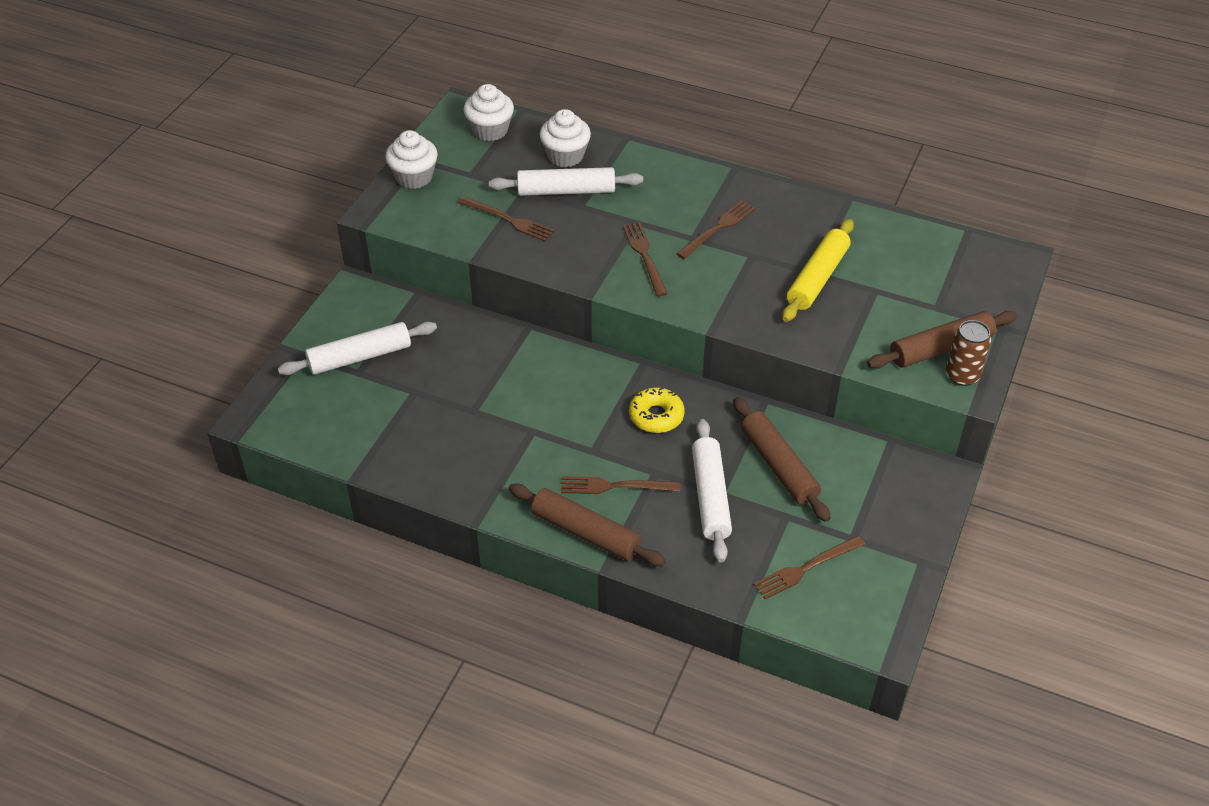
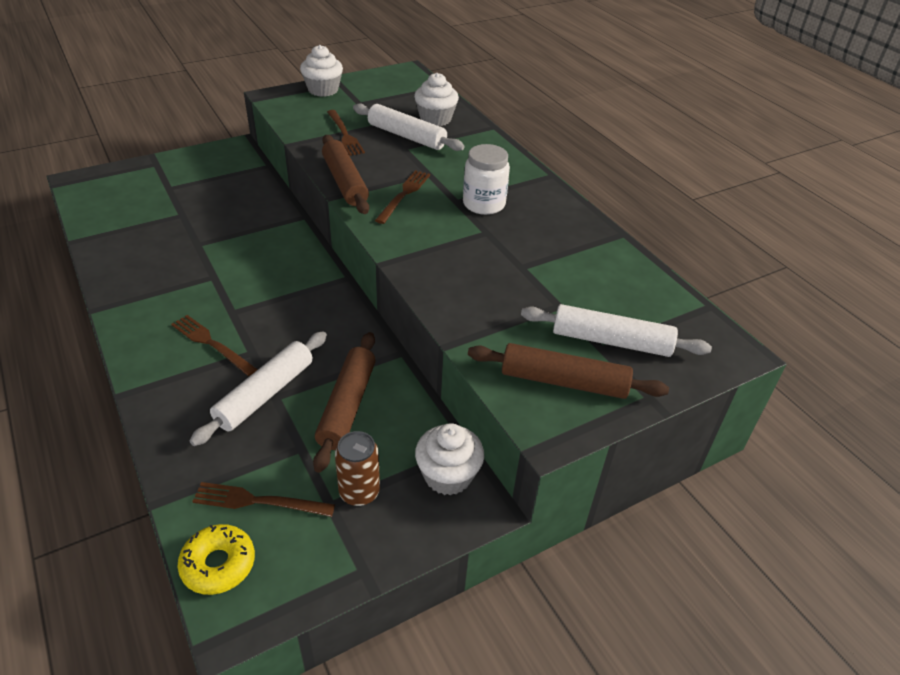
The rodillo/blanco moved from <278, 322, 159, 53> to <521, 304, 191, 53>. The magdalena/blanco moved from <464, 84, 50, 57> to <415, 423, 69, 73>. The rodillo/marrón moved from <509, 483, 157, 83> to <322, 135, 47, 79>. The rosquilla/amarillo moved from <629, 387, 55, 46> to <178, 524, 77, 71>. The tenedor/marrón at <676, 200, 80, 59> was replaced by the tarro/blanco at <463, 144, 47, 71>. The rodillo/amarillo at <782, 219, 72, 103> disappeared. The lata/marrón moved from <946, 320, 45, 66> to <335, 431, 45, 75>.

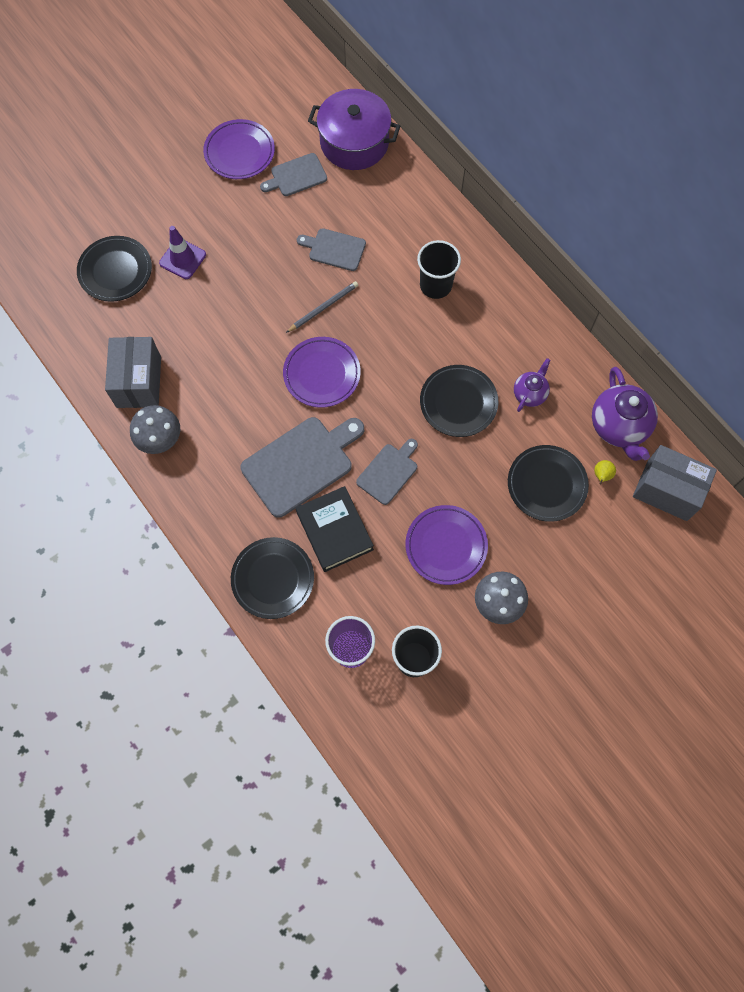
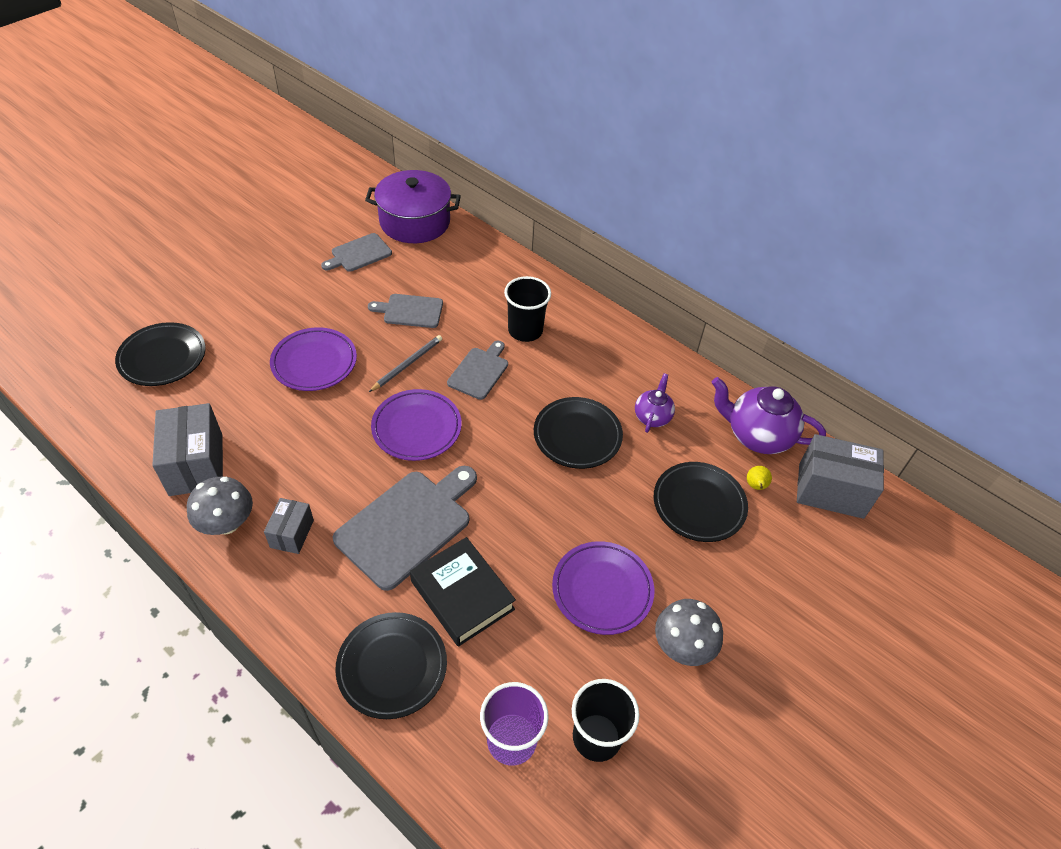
The cono de tráfico/morado at <159, 226, 47, 53> disappeared. The plato/morado moved from <203, 119, 72, 60> to <270, 327, 87, 64>. The tabla de cortar/gris moved from <356, 439, 62, 66> to <447, 341, 61, 59>. The tetera/morado at <592, 367, 66, 94> turned 135 degrees clockwise. The caja/gris at <264, 498, 50, 56> appeared.

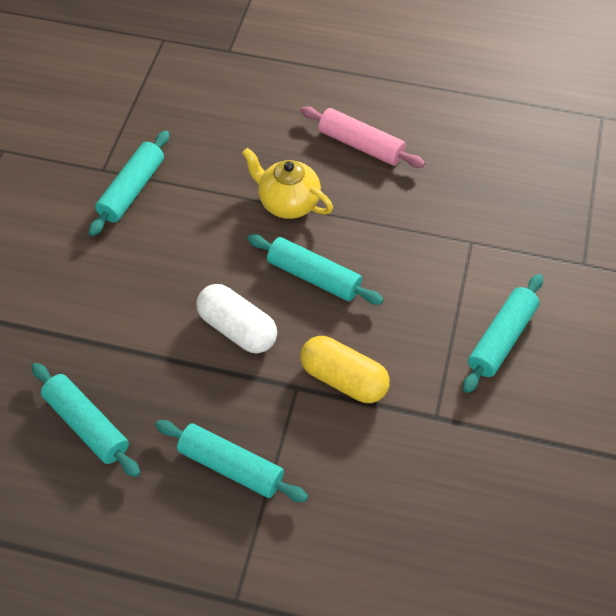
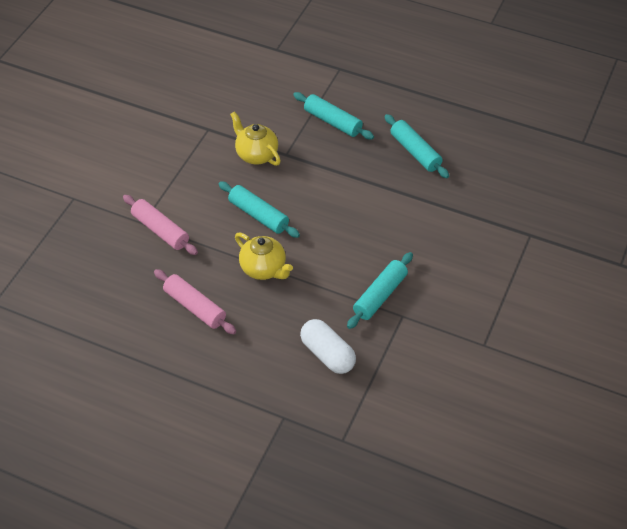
The cápsula/blanco moved from <196, 284, 81, 69> to <300, 319, 56, 55>. The cápsula/amarillo at <300, 336, 90, 67> was replaced by the tetera/amarillo at <230, 111, 51, 55>. The rodillo/turquesa at <463, 274, 80, 119> disappeared. The rodillo/rosa at <123, 195, 75, 60> appeared.

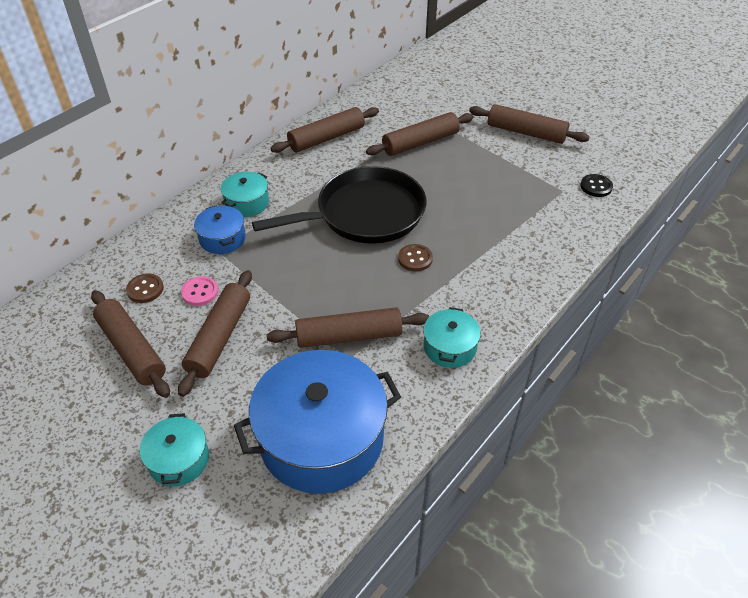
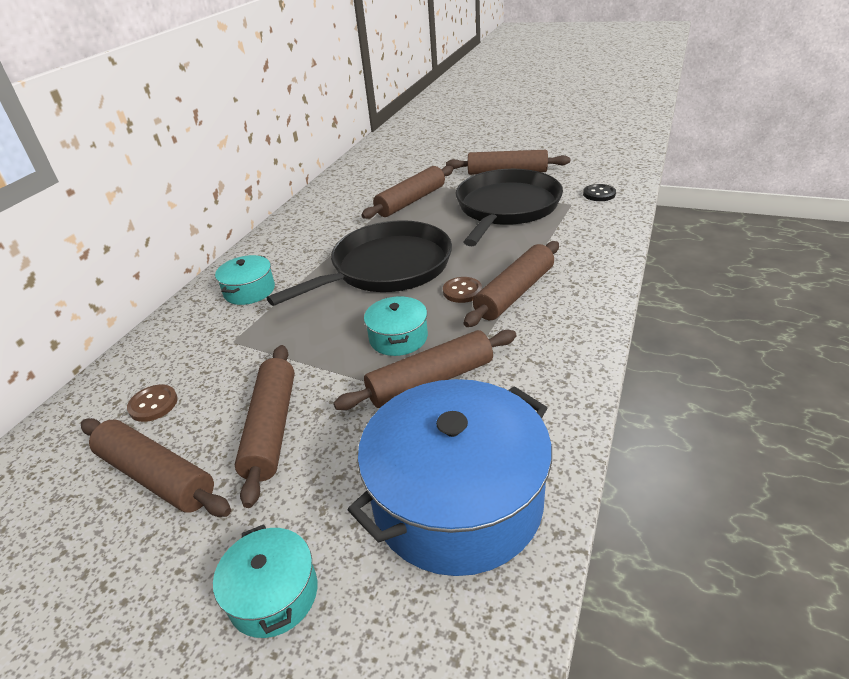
The botón/rosa at <181, 276, 37, 30> disappeared. The olla/azul at <194, 205, 52, 49> disappeared. The rodillo/marrón moved from <270, 107, 109, 46> to <464, 241, 95, 86>. The olla/turquesa moved from <423, 307, 58, 61> to <364, 296, 64, 60>. The sartén/negro at <456, 169, 107, 77> appeared.

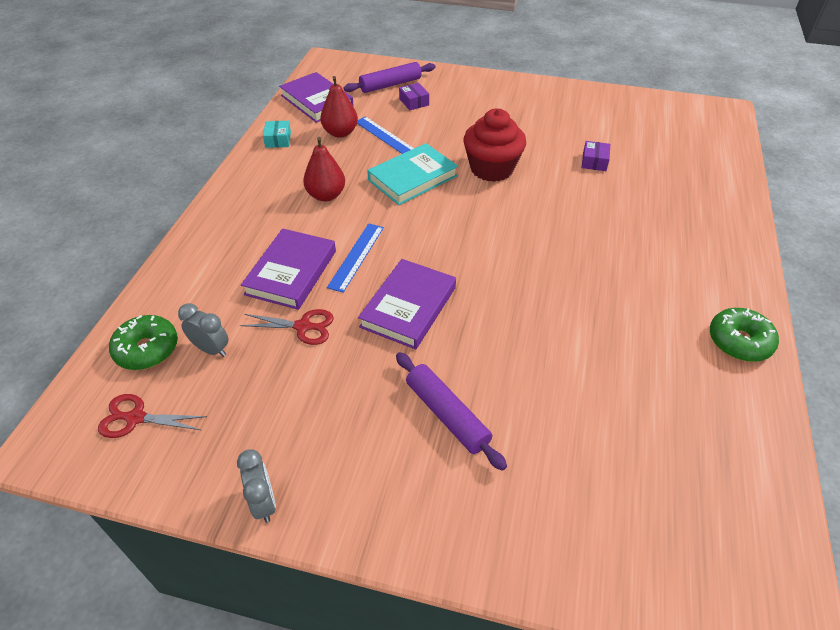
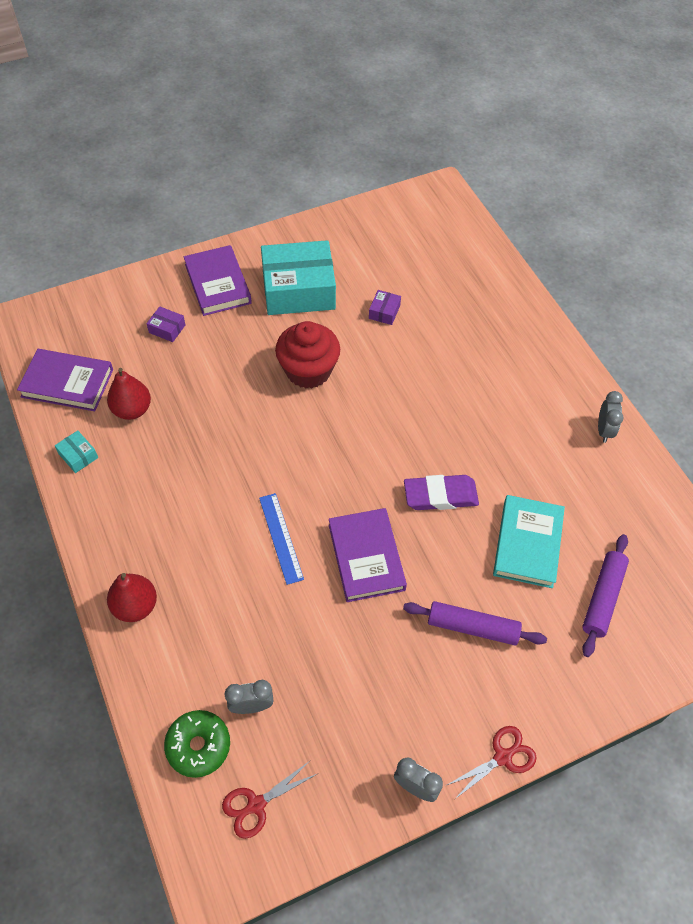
The tijeras/rojo moved from <240, 309, 94, 36> to <447, 726, 90, 73>. The libro/morado moved from <241, 228, 95, 82> to <184, 245, 68, 71>. The pera/rojo moved from <303, 137, 42, 65> to <107, 573, 50, 49>. The rodillo/morado moved from <343, 62, 92, 31> to <582, 534, 47, 123>. The regla/azul at <357, 116, 57, 38> disappeared. The libro/turquesa moved from <367, 143, 91, 62> to <493, 495, 72, 93>. The caja/morado at <582, 141, 28, 30> turned 45 degrees clockwise. The rosquilla/verde at <710, 308, 69, 54> was replaced by the despertador/gris at <598, 391, 25, 52>. The caja/turquesa at <261, 240, 75, 75> appeared. The goma de borrar/morado at <404, 475, 75, 35> appeared.

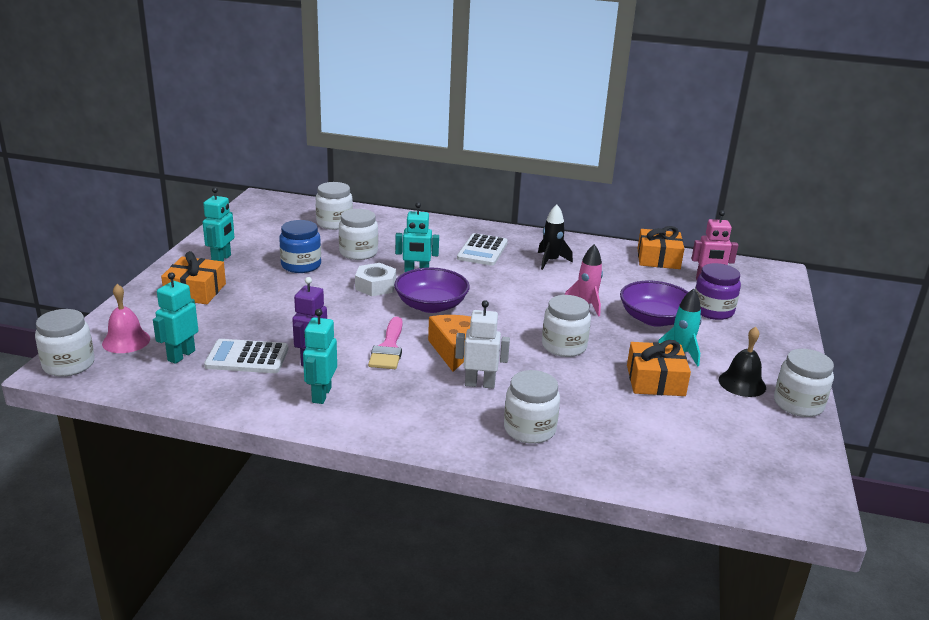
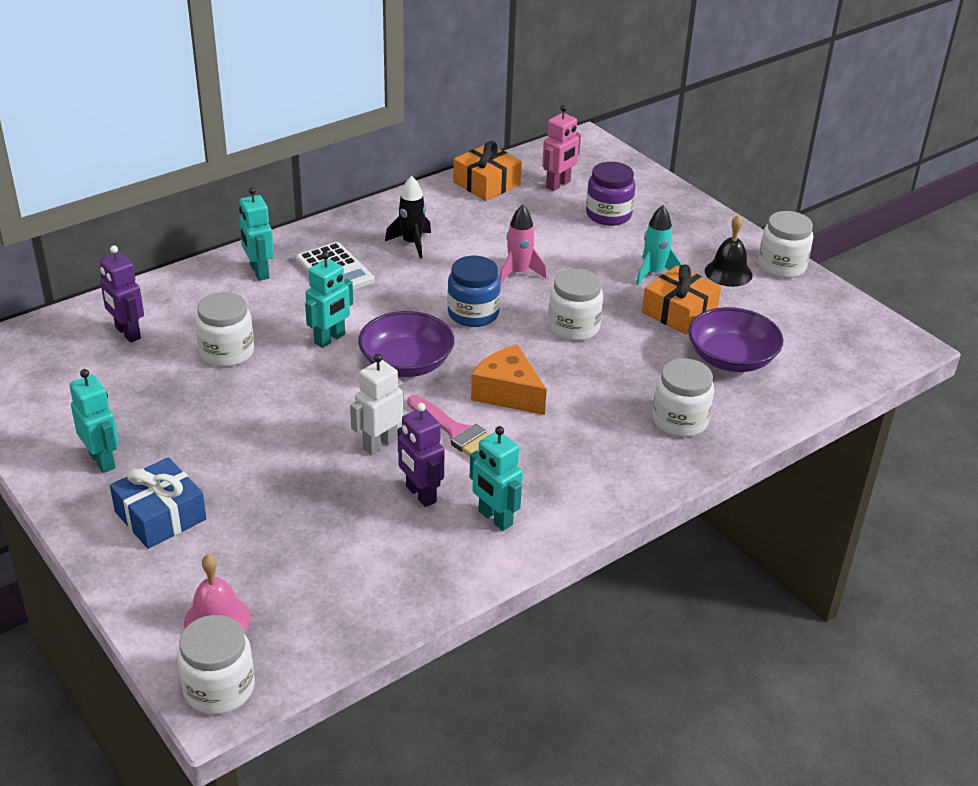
The robot/turquesa moved from <153, 272, 45, 92> to <239, 187, 35, 94>. The regalo/naranja at <161, 251, 65, 53> became the regalo/azul at <110, 457, 97, 92>. The calculadora/blanco at <204, 339, 84, 34> disappeared. The tarro/azul moved from <279, 220, 42, 53> to <447, 256, 54, 71>. The tarro/blanco at <316, 182, 37, 48> was replaced by the robot/morado at <100, 245, 44, 98>. The tuerca/blanco at <355, 263, 41, 33> disappeared. The robot/blanco moved from <455, 300, 55, 89> to <350, 354, 54, 101>. The cuenco/morado moved from <620, 281, 68, 46> to <688, 307, 95, 65>.

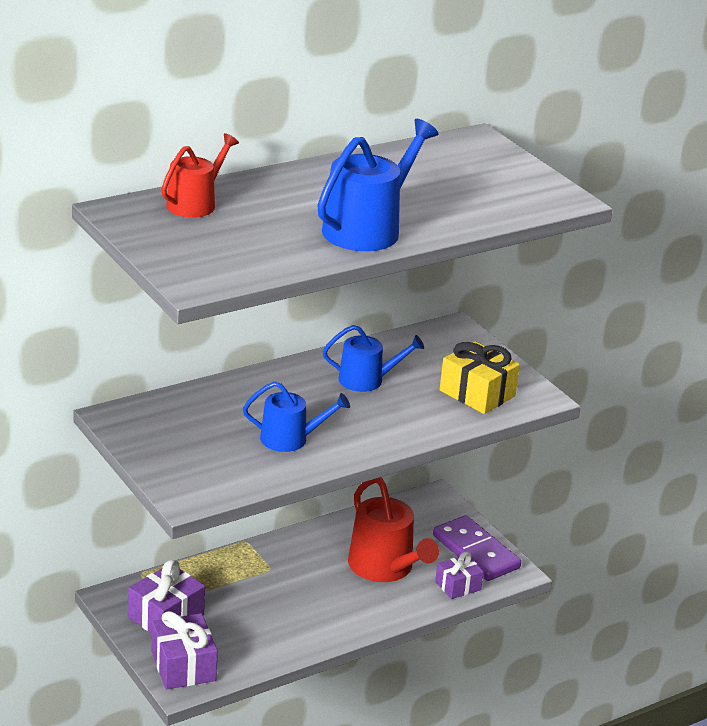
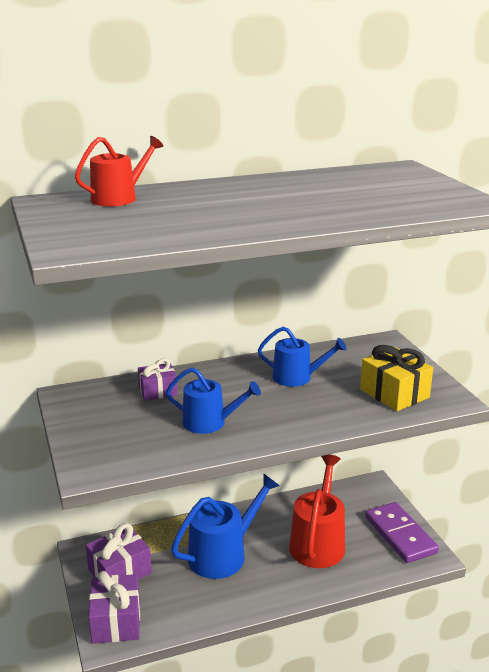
The regadera/azul moved from <317, 119, 122, 132> to <171, 474, 109, 105>. The regadera/rojo at <348, 477, 91, 105> turned 150 degrees counterclockwise. The regalo/morado moved from <435, 552, 49, 47> to <138, 358, 40, 43>.

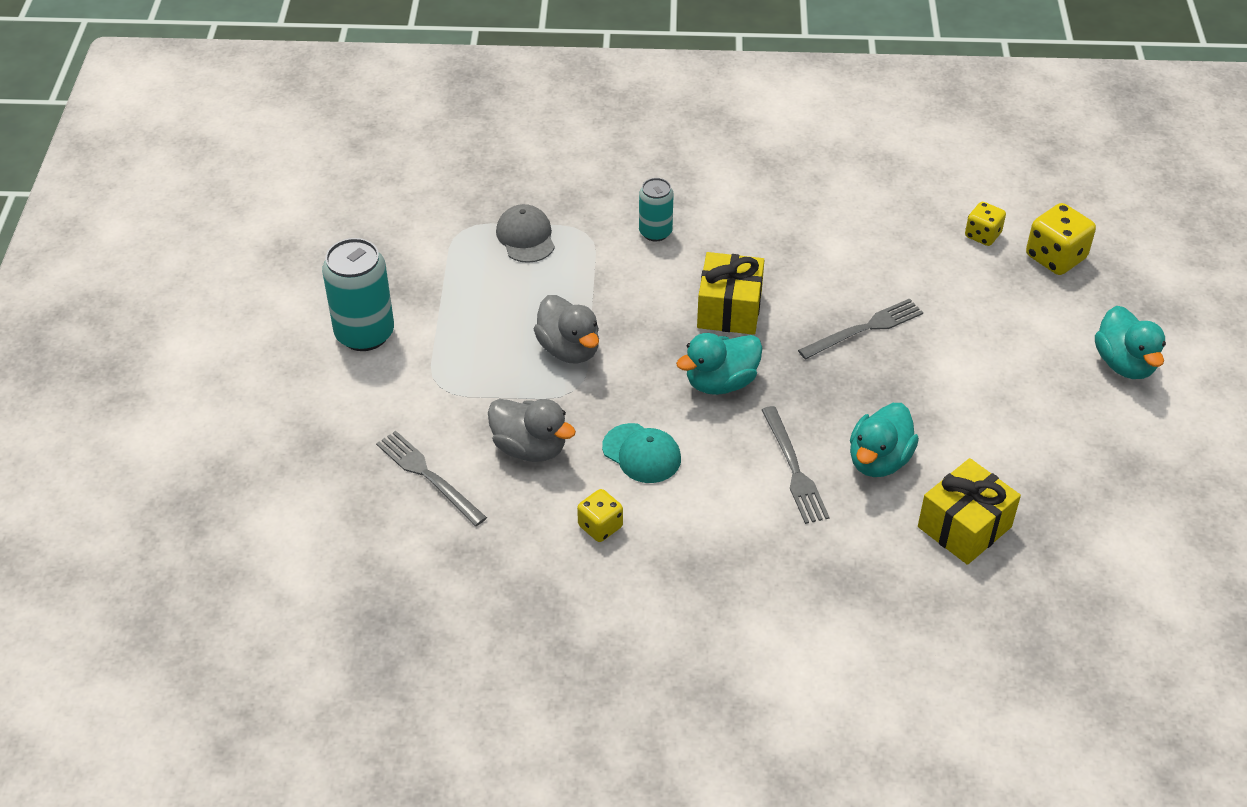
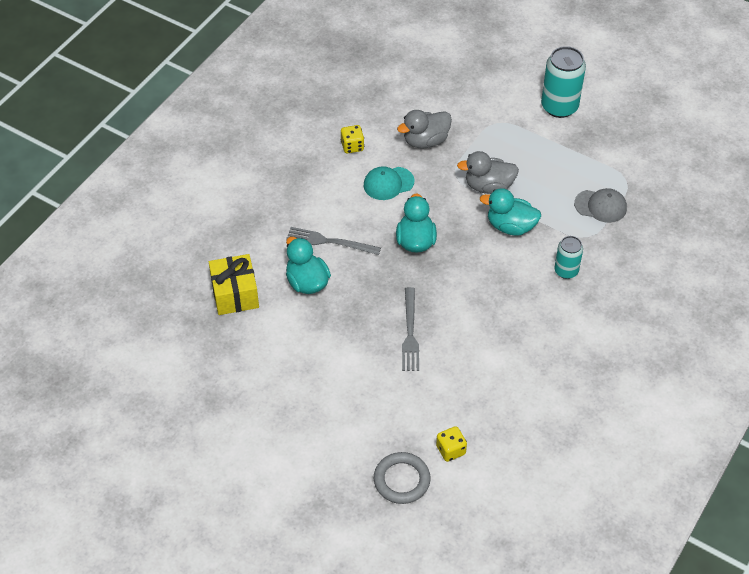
The tenedor/gris at <376, 431, 111, 95> disappeared. The regalo/amarillo at <697, 252, 67, 83> disappeared. The dado/amarillo at <1026, 203, 70, 72> was replaced by the anillo/gris at <374, 452, 56, 52>. The pato/turquesa moved from <1095, 305, 71, 74> to <480, 188, 61, 48>.

